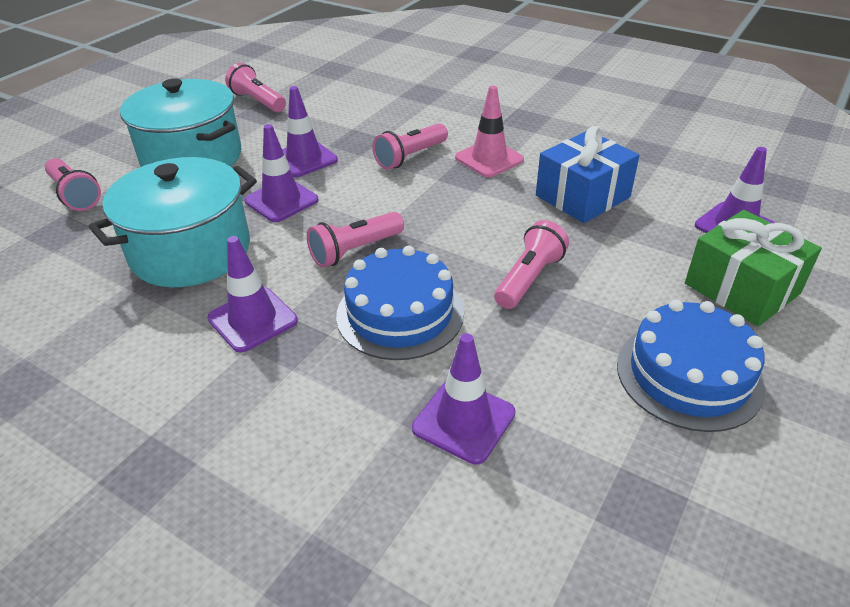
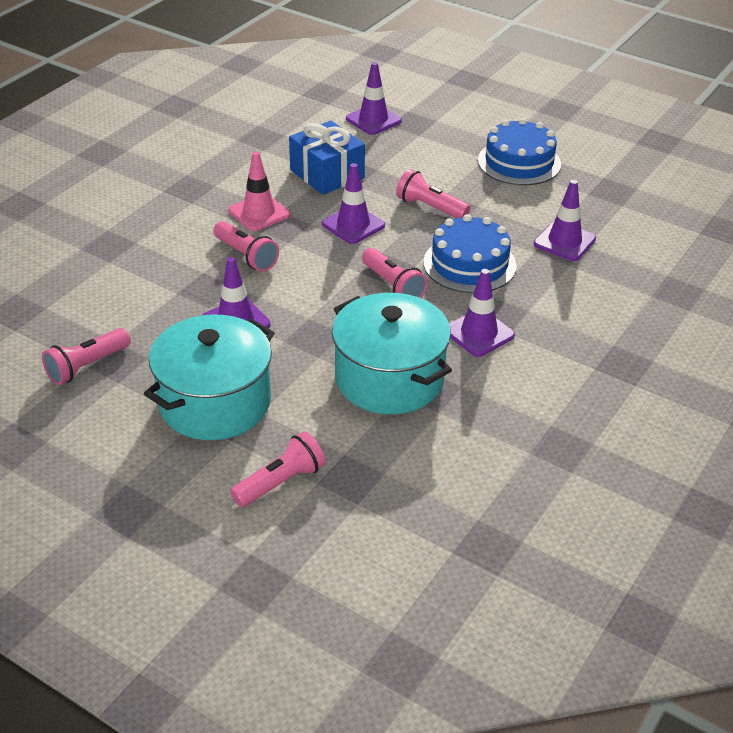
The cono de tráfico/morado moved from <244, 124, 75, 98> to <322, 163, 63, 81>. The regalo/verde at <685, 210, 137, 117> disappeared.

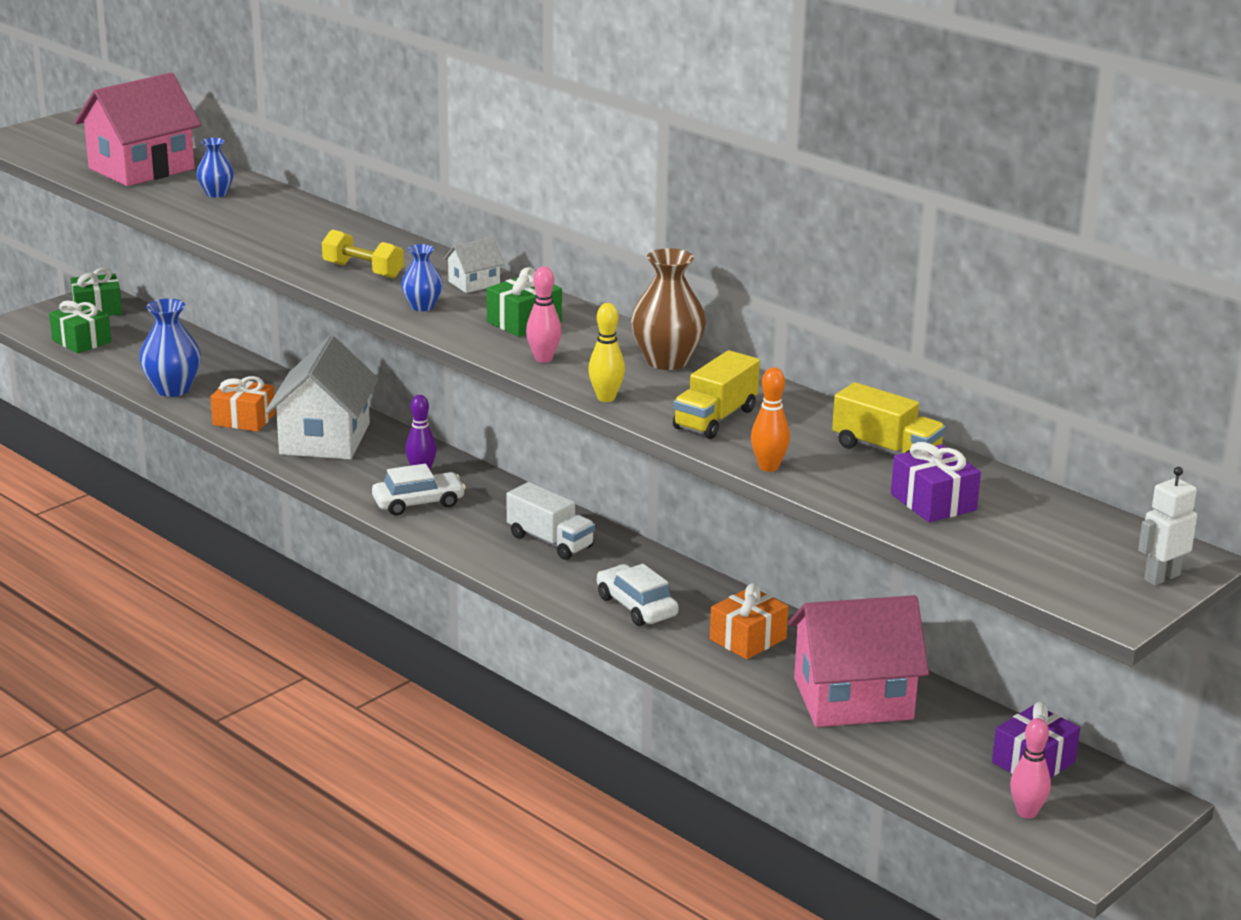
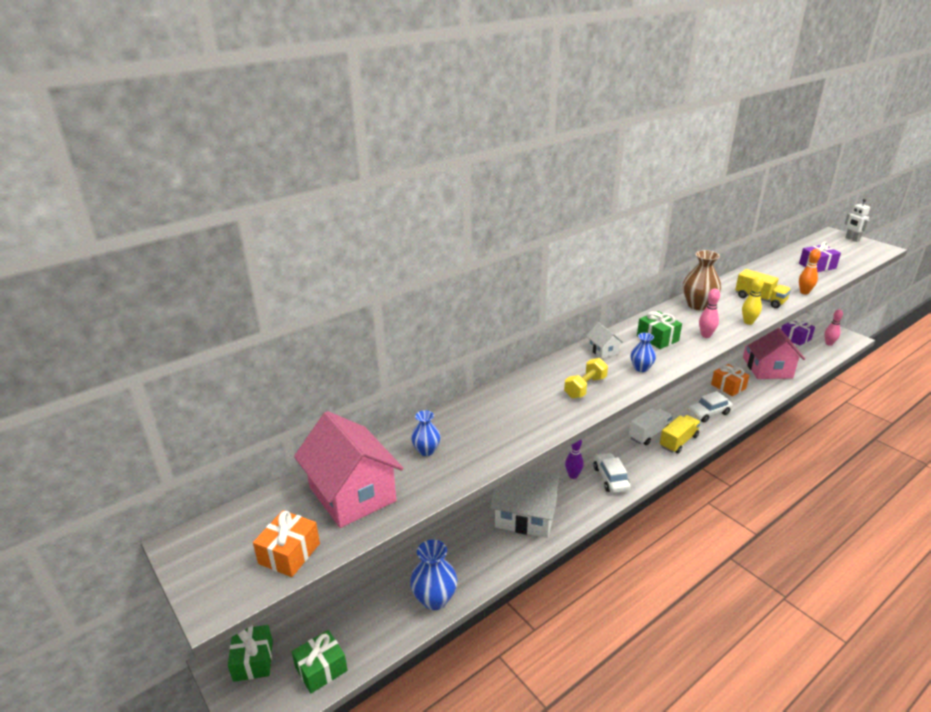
The regalo/naranja moved from <210, 376, 65, 56> to <253, 510, 67, 67>. The camión/amarillo moved from <832, 382, 114, 73> to <660, 415, 41, 39>.

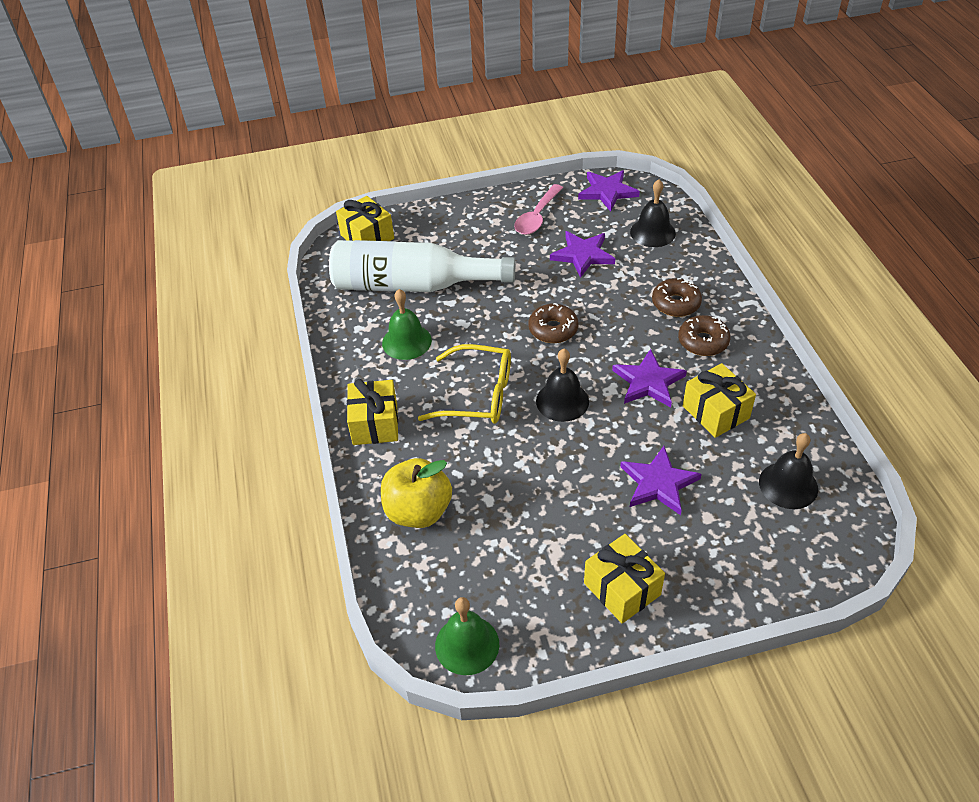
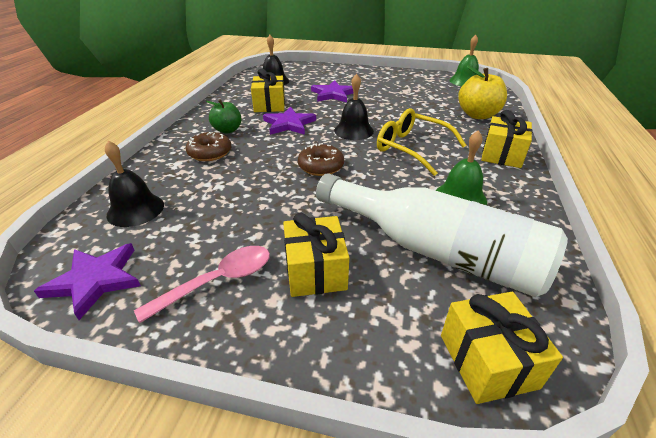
The estrella/morado at <550, 231, 65, 47> disappeared. The regalo/amarillo moved from <584, 534, 81, 90> to <283, 212, 66, 85>. The rosquilla/marrón at <678, 315, 52, 41> was replaced by the manzana/verde at <206, 99, 36, 35>.

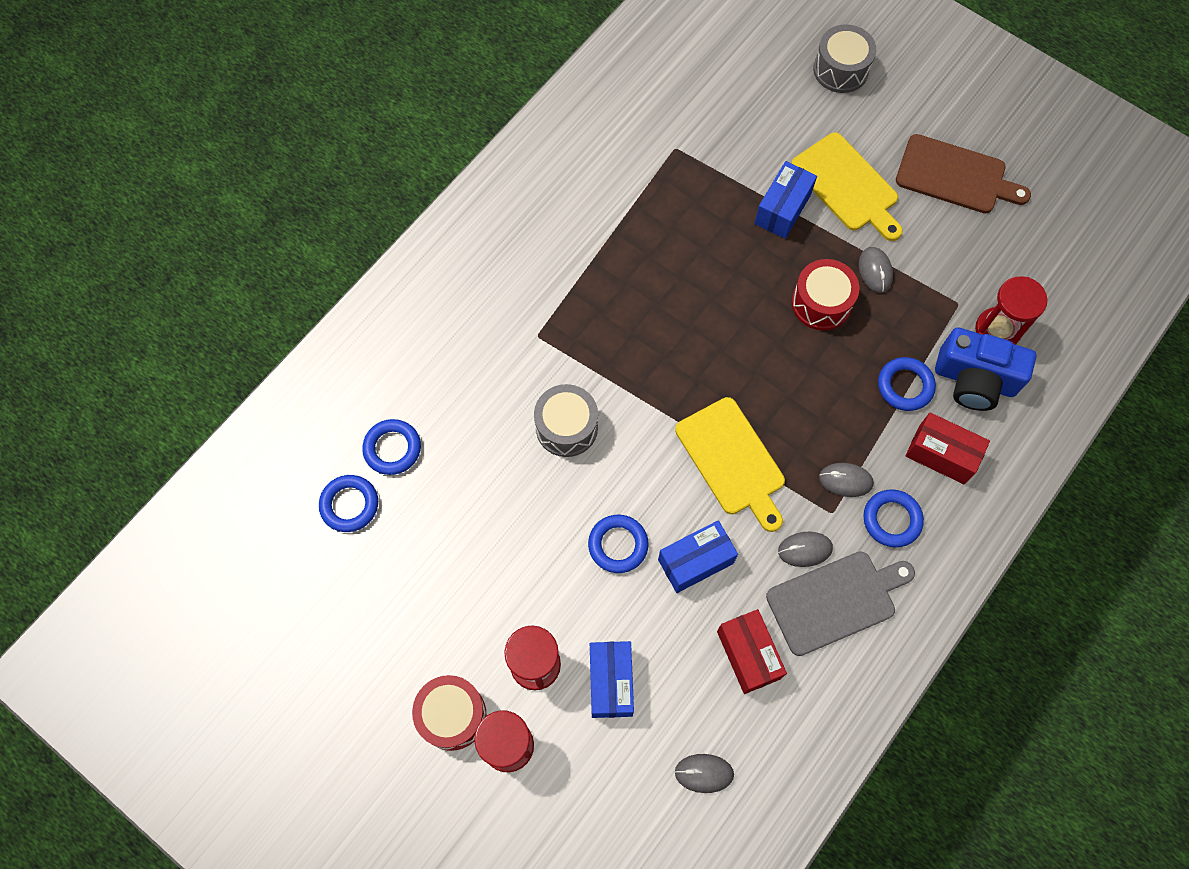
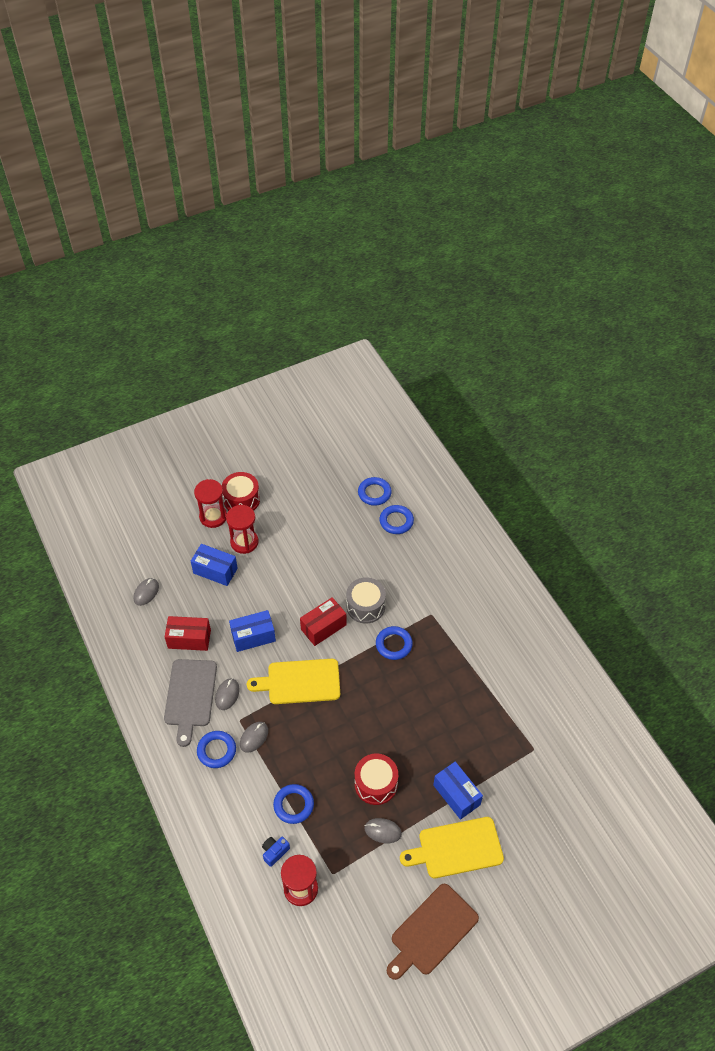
The anillo/azul moved from <588, 515, 61, 58> to <376, 626, 37, 34>. The caja/azul at <658, 520, 80, 73> turned 75 degrees clockwise. The tambor/gris at <813, 24, 63, 69> disappeared. The caja/rojo moved from <905, 412, 85, 72> to <300, 597, 47, 49>. The cámara/azul at <935, 328, 101, 83> changed to 0.45 times the size.

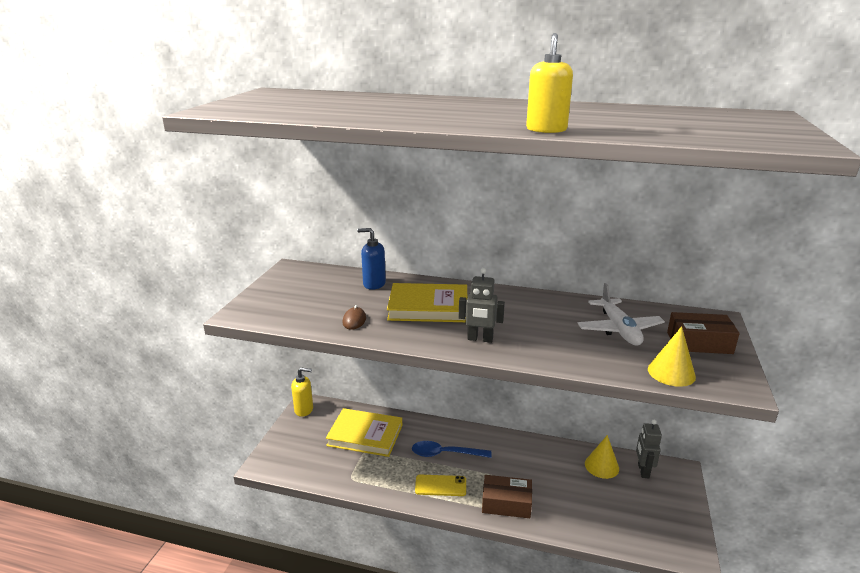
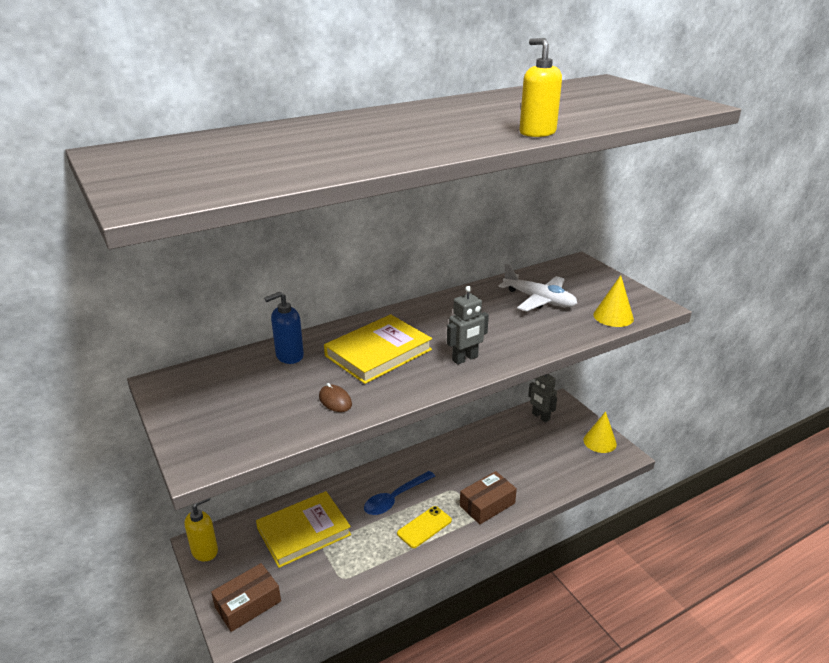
The cono/amarillo moved from <585, 435, 34, 44> to <583, 411, 34, 42>. The caja/marrón moved from <667, 312, 73, 42> to <211, 563, 70, 69>.

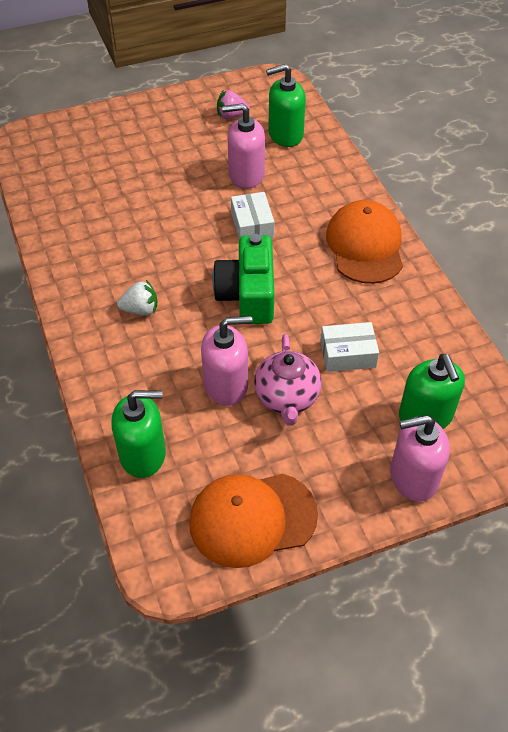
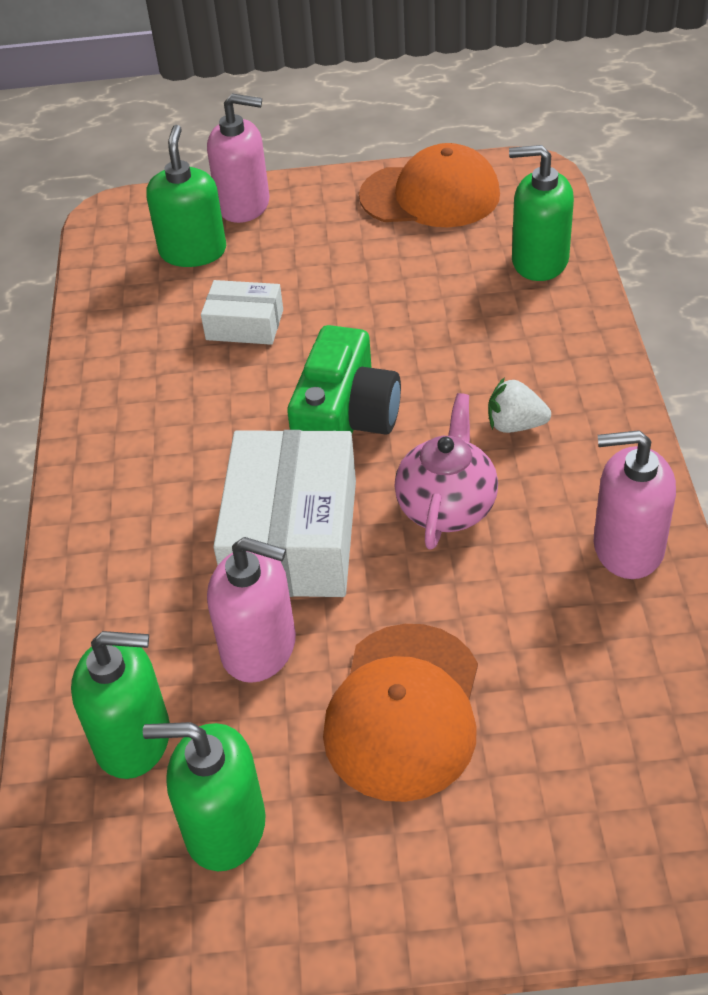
The dispensador de jabón/rosa moved from <201, 316, 51, 90> to <594, 430, 82, 149>. The fresa/rosa at <217, 90, 33, 29> was replaced by the dispensador de jabón/verde at <143, 722, 123, 149>. The caja/blanco at <231, 192, 44, 48> changed to 1.89 times the size. The tetera/rosa moved from <254, 334, 68, 92> to <395, 393, 103, 156>. The gorra/naranja moved from <326, 200, 77, 84> to <323, 624, 155, 178>.

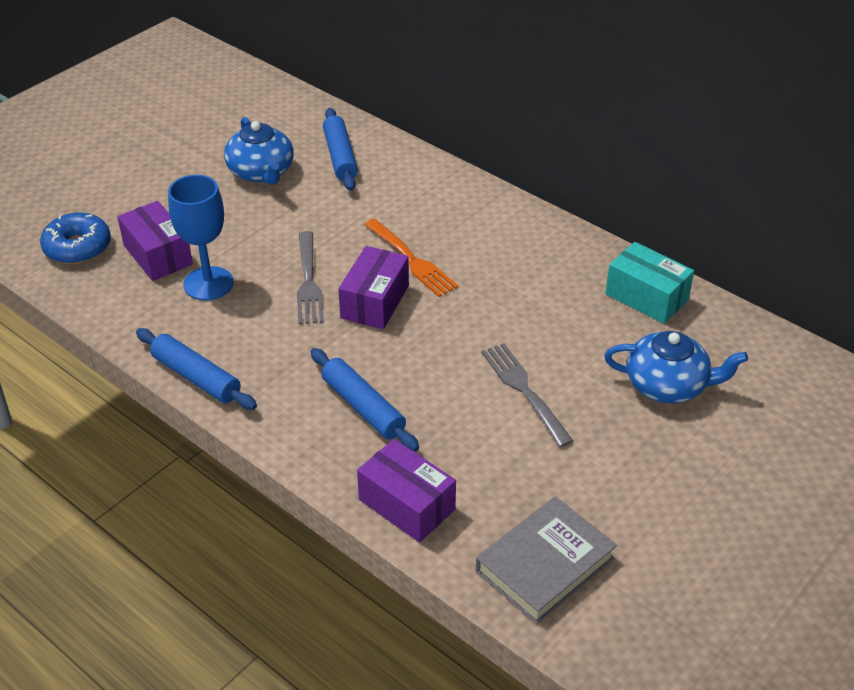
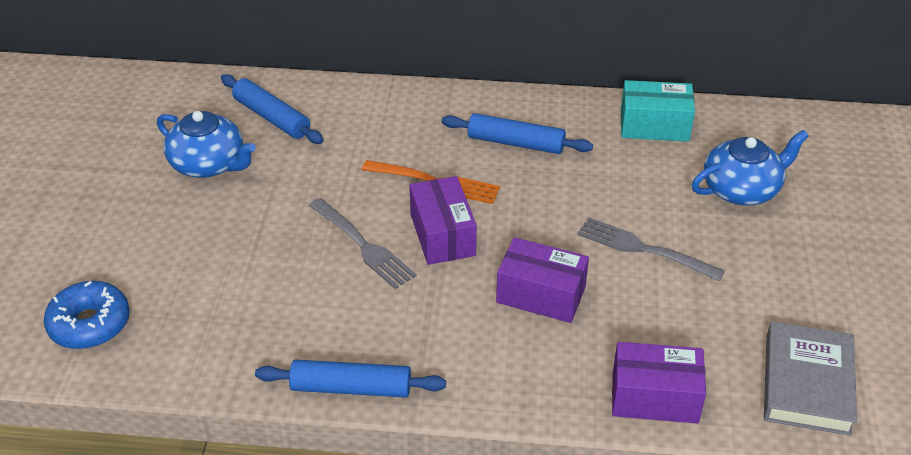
The caja/morado moved from <117, 201, 76, 80> to <496, 237, 93, 86>. The copa/azul at <168, 175, 66, 126> disappeared. The rodillo/azul moved from <310, 348, 109, 103> to <442, 113, 151, 41>.

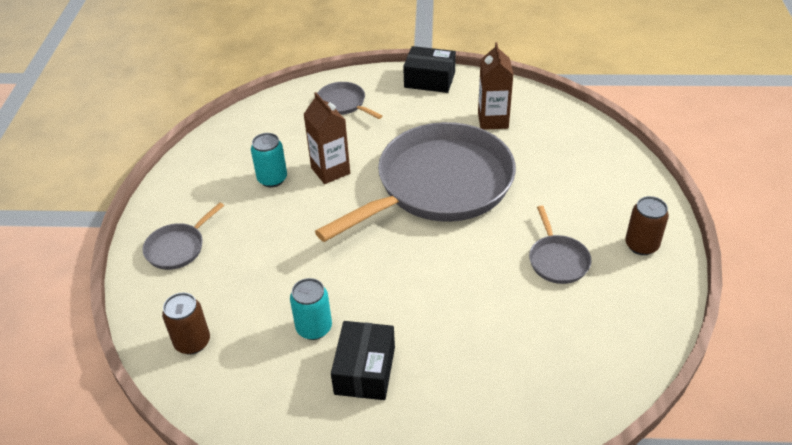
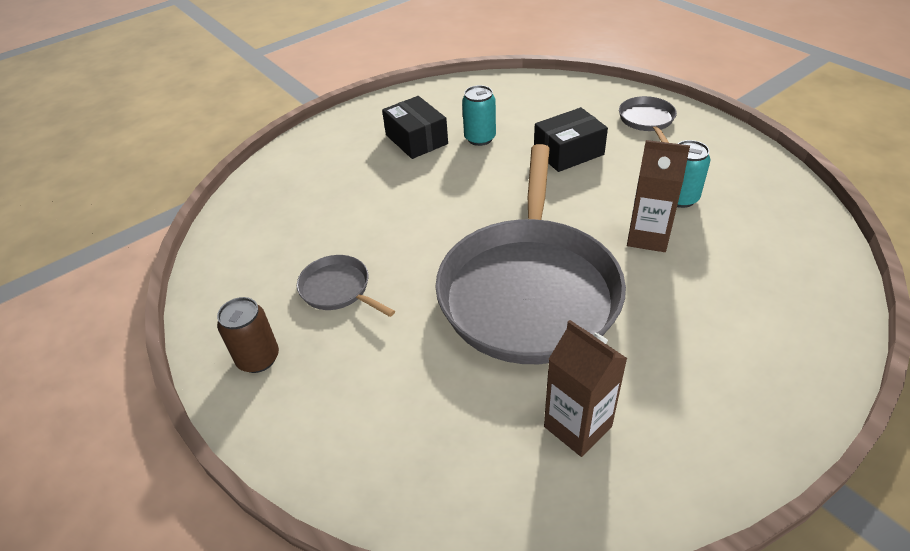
The lata/marrón at <162, 293, 48, 62> disappeared. The sartén/gris at <317, 82, 65, 37> disappeared. The caja/negro moved from <403, 46, 53, 47> to <534, 107, 74, 65>.

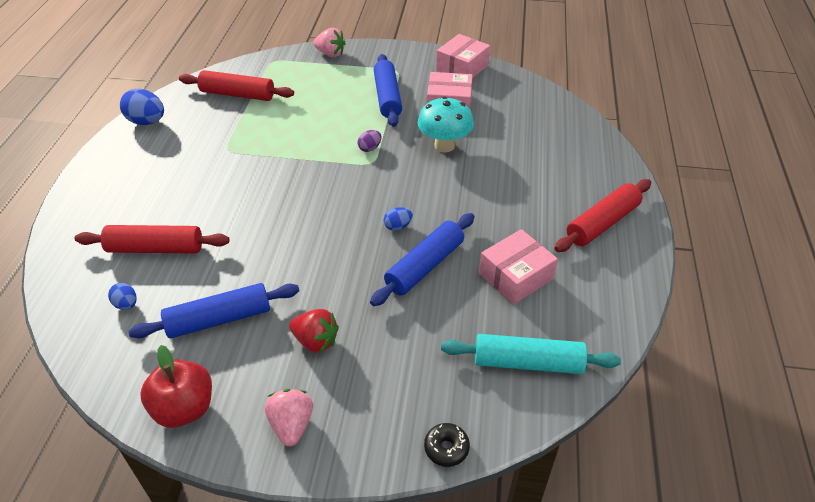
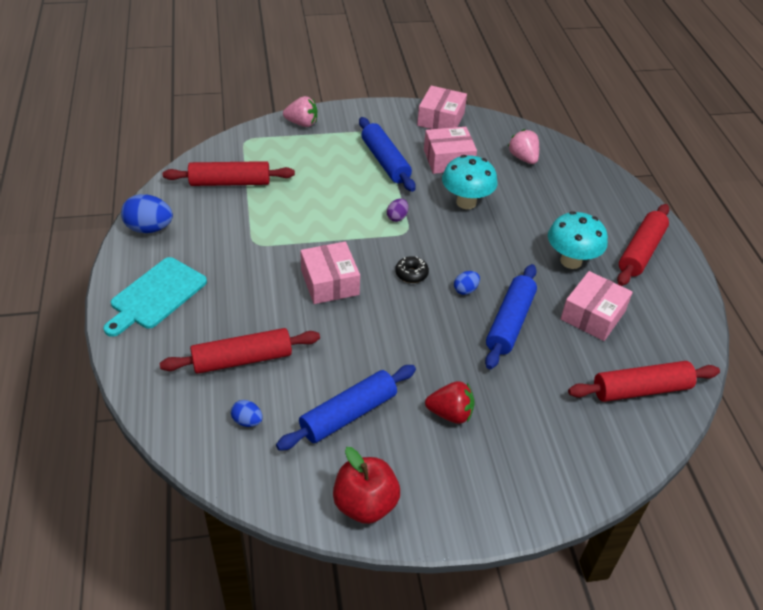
The fresa/rosa moved from <265, 389, 48, 58> to <508, 129, 31, 35>. The rosquilla/negro moved from <424, 423, 46, 44> to <395, 256, 34, 27>. The rodillo/turquesa at <441, 334, 180, 40> became the rodillo/rojo at <568, 361, 152, 41>. The tabla de cortar/turquesa at <103, 257, 104, 80> appeared. The caja/rosa at <300, 242, 60, 62> appeared. The seta/turquesa at <548, 211, 60, 58> appeared.

